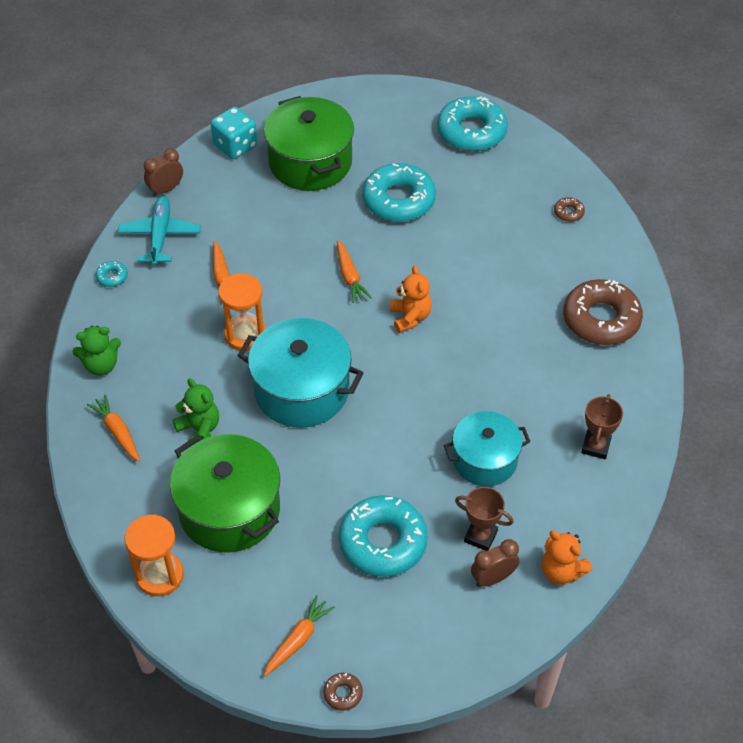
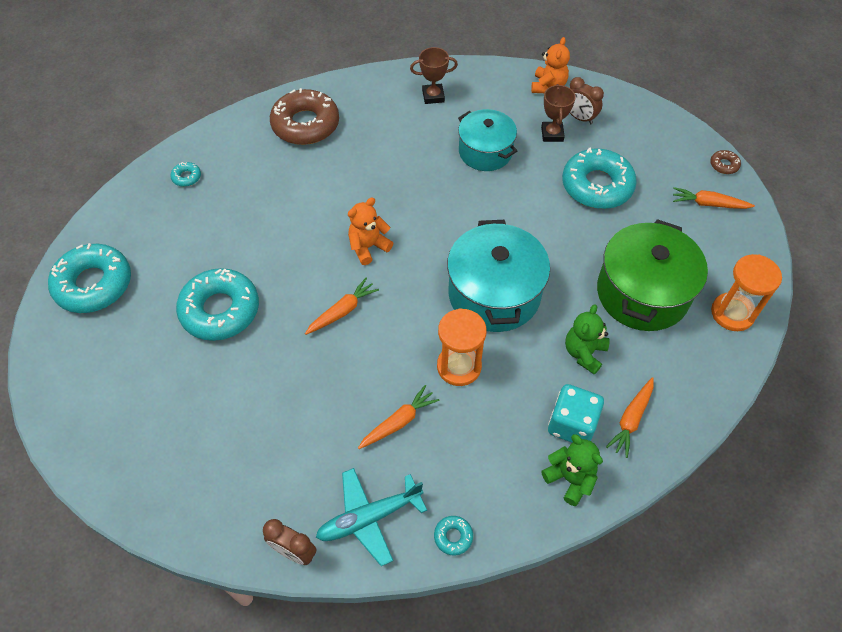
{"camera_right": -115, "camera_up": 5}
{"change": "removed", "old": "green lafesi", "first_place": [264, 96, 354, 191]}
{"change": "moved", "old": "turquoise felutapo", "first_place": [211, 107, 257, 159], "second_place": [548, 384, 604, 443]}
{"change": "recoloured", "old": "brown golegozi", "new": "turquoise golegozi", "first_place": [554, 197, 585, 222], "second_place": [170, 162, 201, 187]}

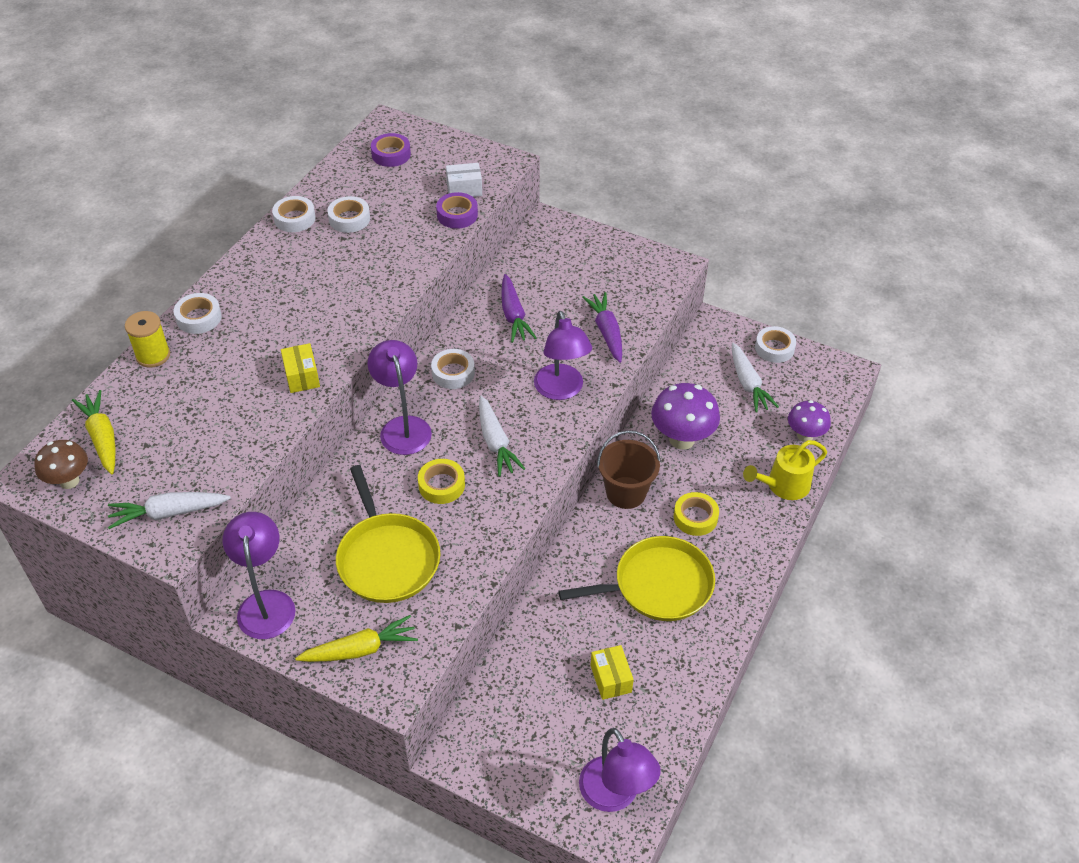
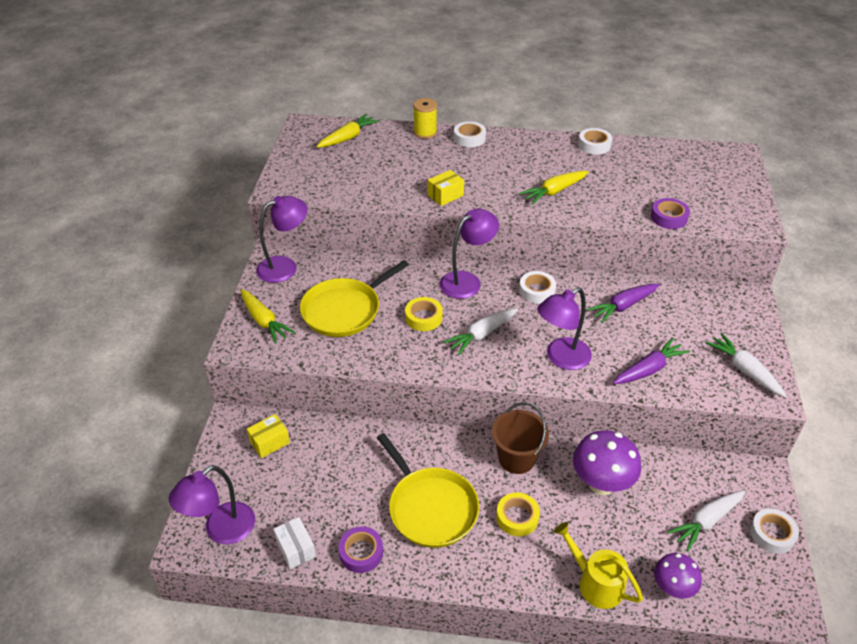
{"camera_right": 70, "camera_up": -5}
{"change": "moved", "old": "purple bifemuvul", "first_place": [371, 133, 411, 167], "second_place": [339, 526, 383, 573]}
{"change": "moved", "old": "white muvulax", "first_place": [446, 163, 482, 197], "second_place": [273, 517, 316, 569]}
{"change": "removed", "old": "white bifemuvul", "first_place": [327, 196, 370, 233]}
{"change": "removed", "old": "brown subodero", "first_place": [34, 440, 88, 489]}
{"change": "moved", "old": "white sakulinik", "first_place": [108, 492, 231, 529], "second_place": [706, 333, 786, 397]}
{"change": "moved", "old": "yellow muvulax", "first_place": [591, 645, 634, 700], "second_place": [247, 414, 290, 458]}
{"change": "added", "new": "yellow sakulinik", "second_place": [519, 171, 589, 204]}

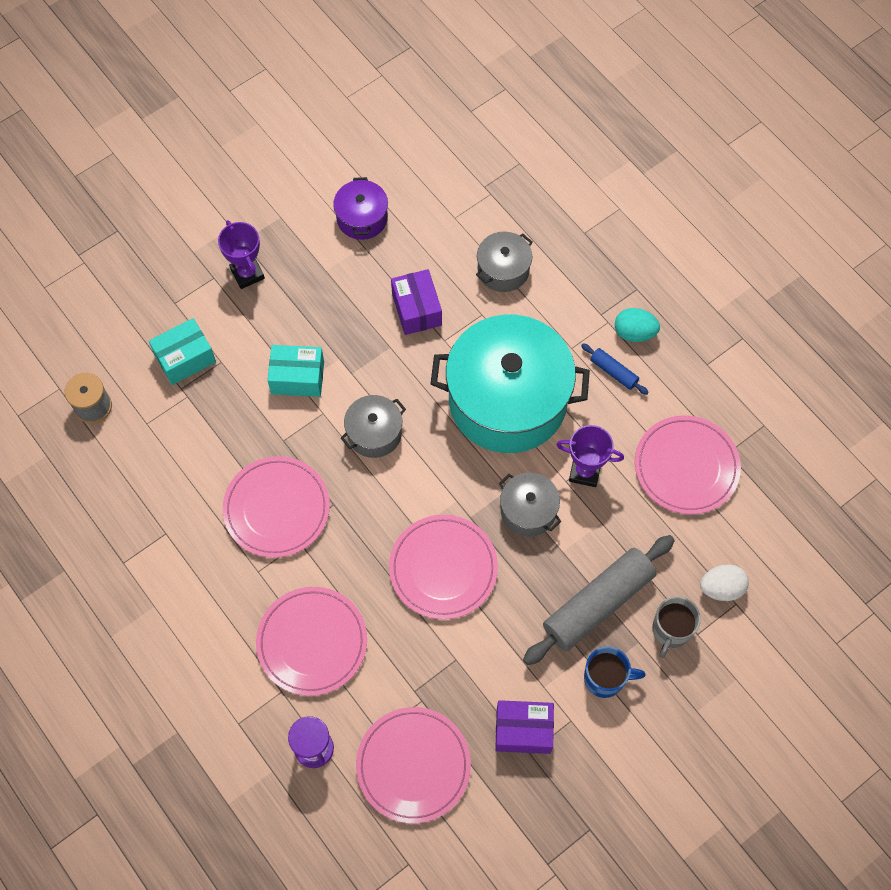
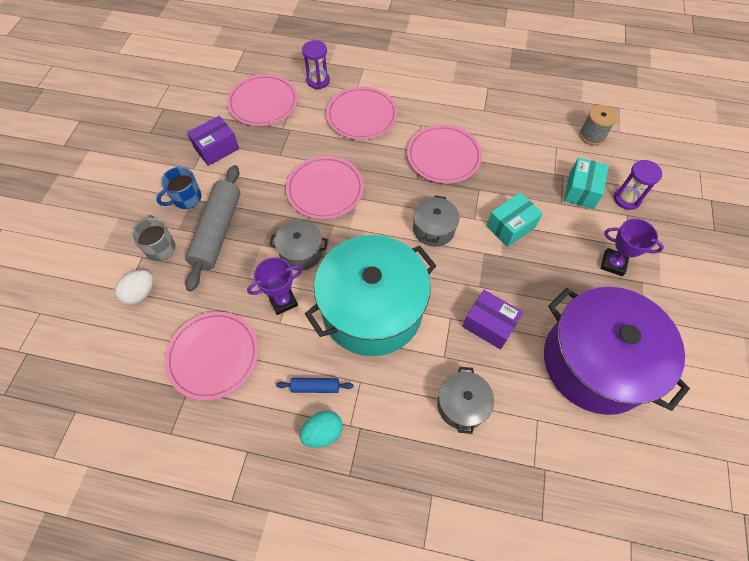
{"camera_right": 140, "camera_up": -5}
{"change": "resized", "old": "purple lafesi", "first_place": [333, 177, 388, 240], "second_place": [544, 287, 690, 415], "factor": 2.2}
{"change": "added", "new": "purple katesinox", "second_place": [614, 160, 662, 210]}

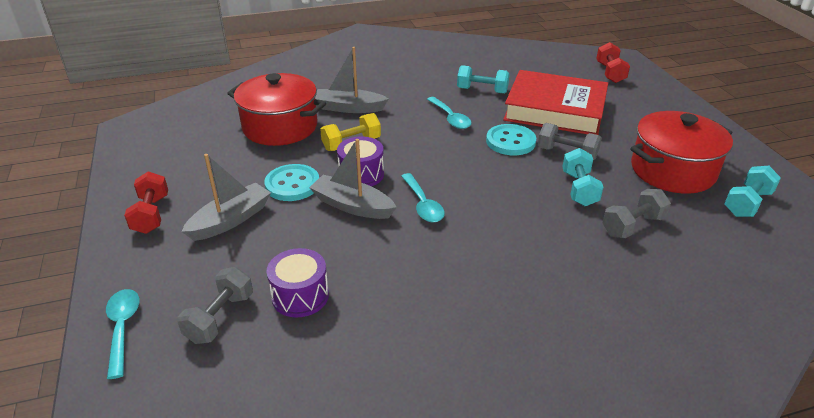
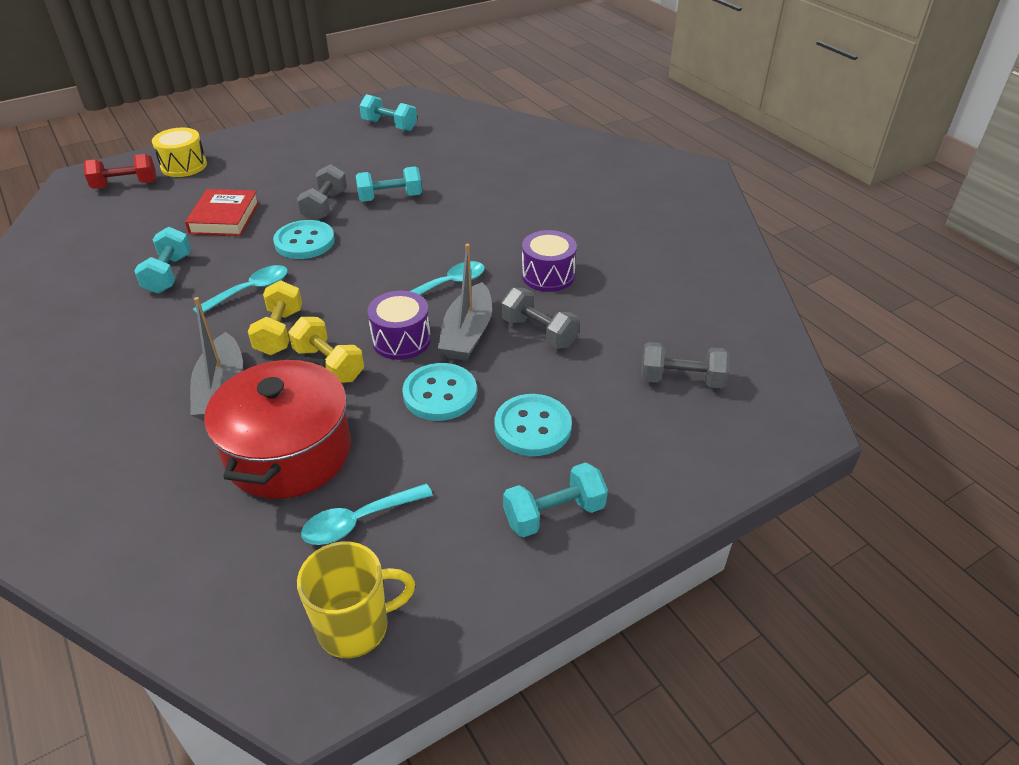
{"camera_right": -105, "camera_up": 5}
{"change": "resized", "old": "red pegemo", "first_place": [503, 70, 608, 135], "second_place": [185, 189, 259, 236], "factor": 0.56}
{"change": "removed", "old": "red lafesi", "first_place": [630, 111, 733, 194]}
{"change": "replaced", "old": "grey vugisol", "new": "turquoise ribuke", "first_place": [181, 154, 271, 241], "second_place": [494, 394, 572, 456]}
{"change": "recoloured", "old": "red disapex", "new": "turquoise disapex", "first_place": [124, 171, 168, 234], "second_place": [503, 462, 608, 538]}
{"change": "moved", "old": "grey disapex", "first_place": [602, 189, 671, 238], "second_place": [501, 288, 580, 349]}
{"change": "moved", "old": "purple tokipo", "first_place": [266, 248, 329, 318], "second_place": [522, 230, 577, 292]}
{"change": "moved", "old": "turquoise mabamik", "first_place": [106, 289, 140, 379], "second_place": [301, 484, 433, 545]}
{"change": "added", "new": "yellow tokipo", "second_place": [152, 128, 207, 177]}
{"change": "added", "new": "yellow disapex", "second_place": [248, 280, 302, 355]}
{"change": "added", "new": "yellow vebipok", "second_place": [297, 542, 415, 658]}

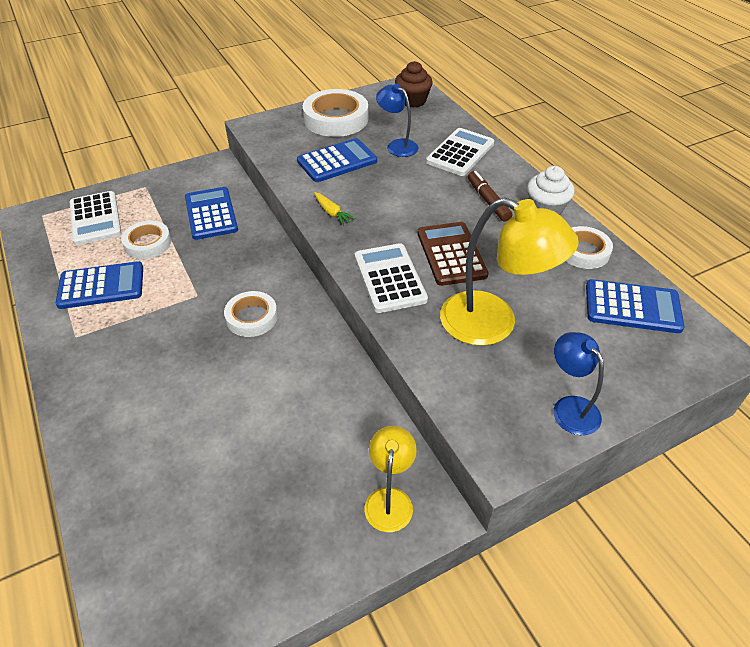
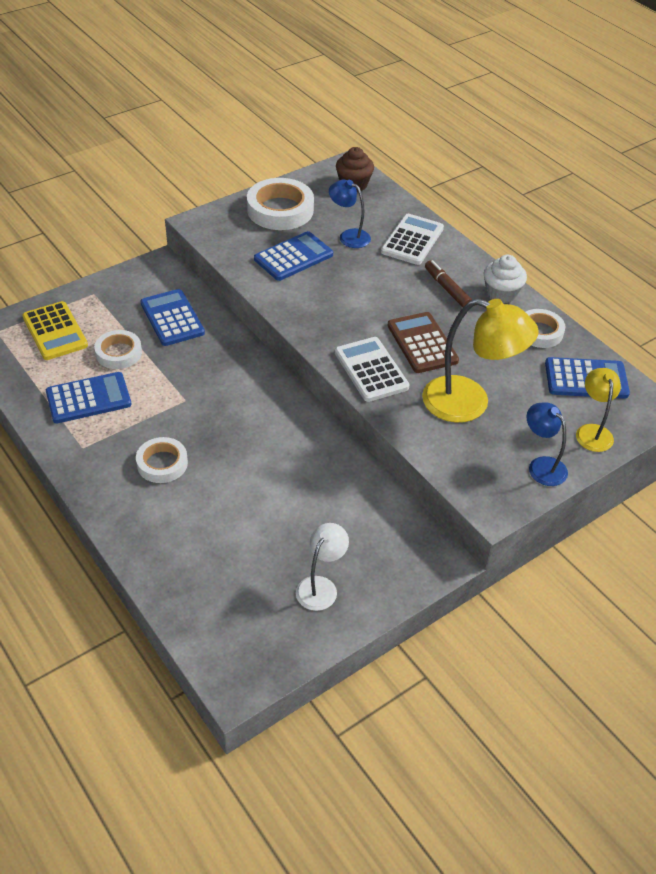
{"camera_right": -10, "camera_up": 0}
{"change": "recoloured", "old": "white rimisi", "new": "yellow rimisi", "first_place": [70, 191, 122, 245], "second_place": [22, 301, 88, 360]}
{"change": "removed", "old": "yellow sakulinik", "first_place": [314, 192, 356, 226]}
{"change": "moved", "old": "white bifemuvul", "first_place": [224, 291, 278, 337], "second_place": [136, 437, 188, 483]}
{"change": "moved", "old": "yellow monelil", "first_place": [365, 426, 417, 532], "second_place": [576, 368, 621, 452]}
{"change": "added", "new": "white monelil", "second_place": [296, 523, 349, 611]}

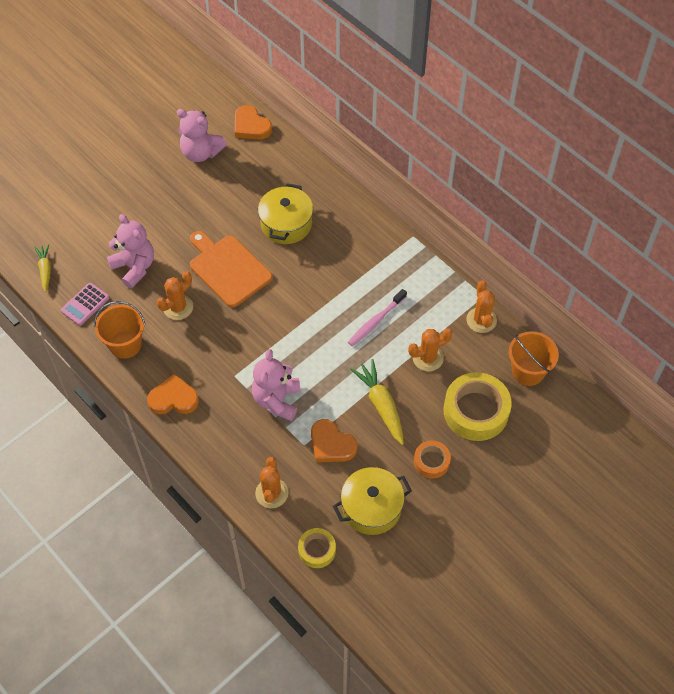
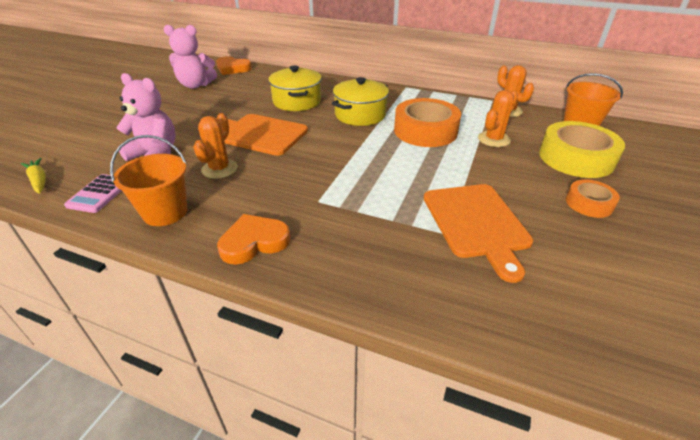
{"camera_right": -25, "camera_up": -20}
{"change": "replaced", "old": "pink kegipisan", "new": "orange bifemuvul", "first_place": [348, 289, 407, 346], "second_place": [394, 98, 461, 147]}
{"change": "removed", "old": "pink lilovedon", "first_place": [252, 349, 300, 421]}
{"change": "removed", "old": "yellow sakulinik", "first_place": [350, 359, 404, 445]}
{"change": "replaced", "old": "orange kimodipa", "new": "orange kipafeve", "first_place": [311, 419, 357, 462], "second_place": [424, 184, 533, 283]}
{"change": "removed", "old": "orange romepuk", "first_place": [255, 457, 288, 508]}
{"change": "moved", "old": "yellow lafesi", "first_place": [333, 467, 412, 535], "second_place": [332, 77, 389, 126]}
{"change": "removed", "old": "yellow bifemuvul", "first_place": [298, 528, 336, 568]}

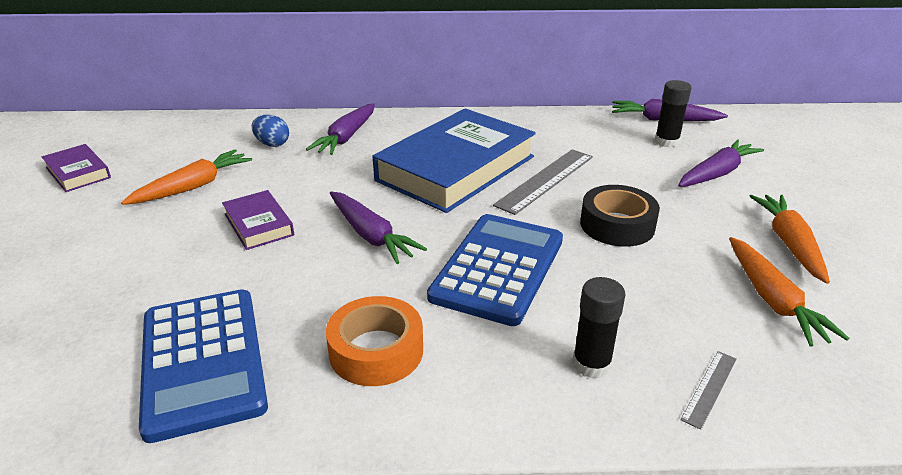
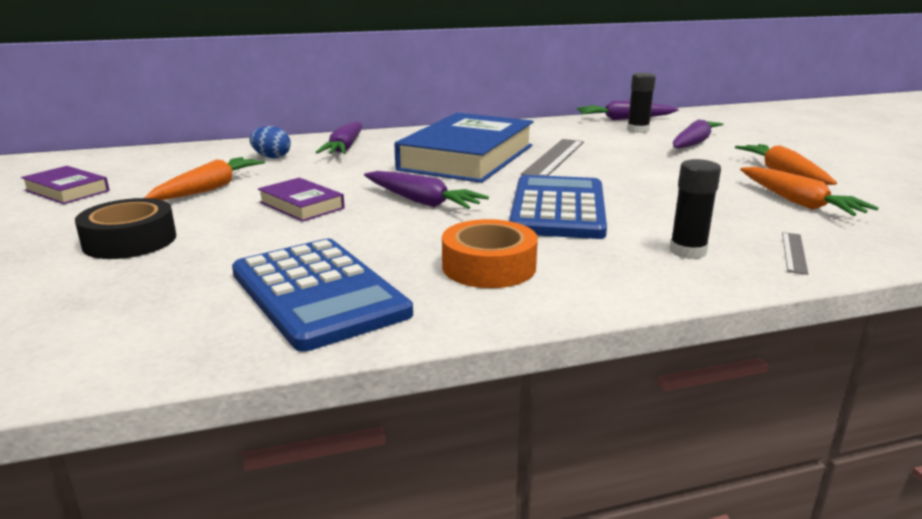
{"camera_right": -15, "camera_up": -10}
{"change": "moved", "old": "black bifemuvul", "first_place": [580, 185, 660, 247], "second_place": [75, 198, 176, 259]}

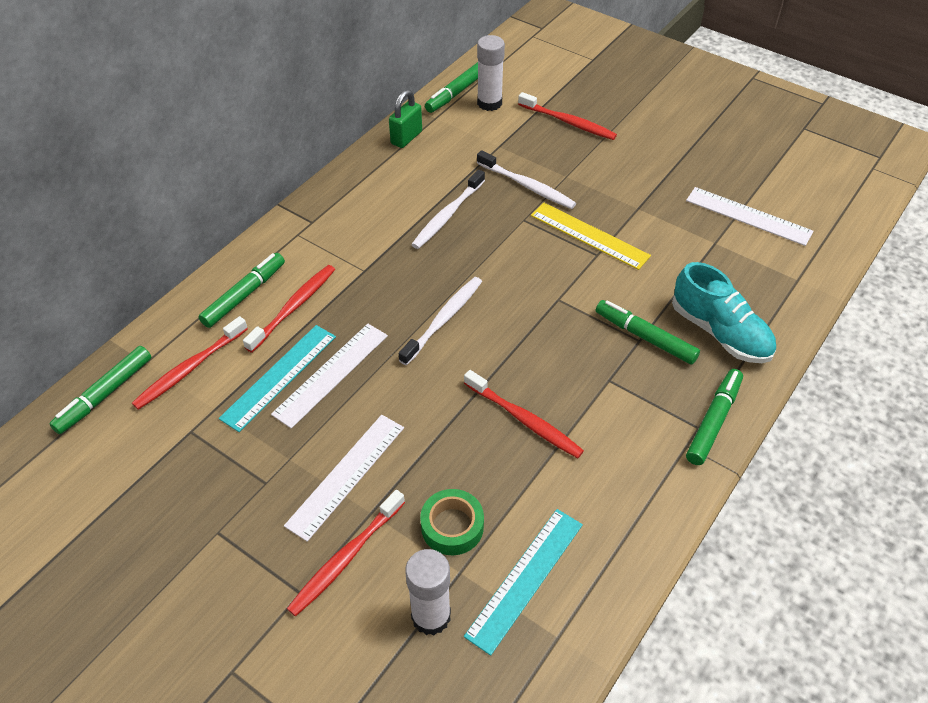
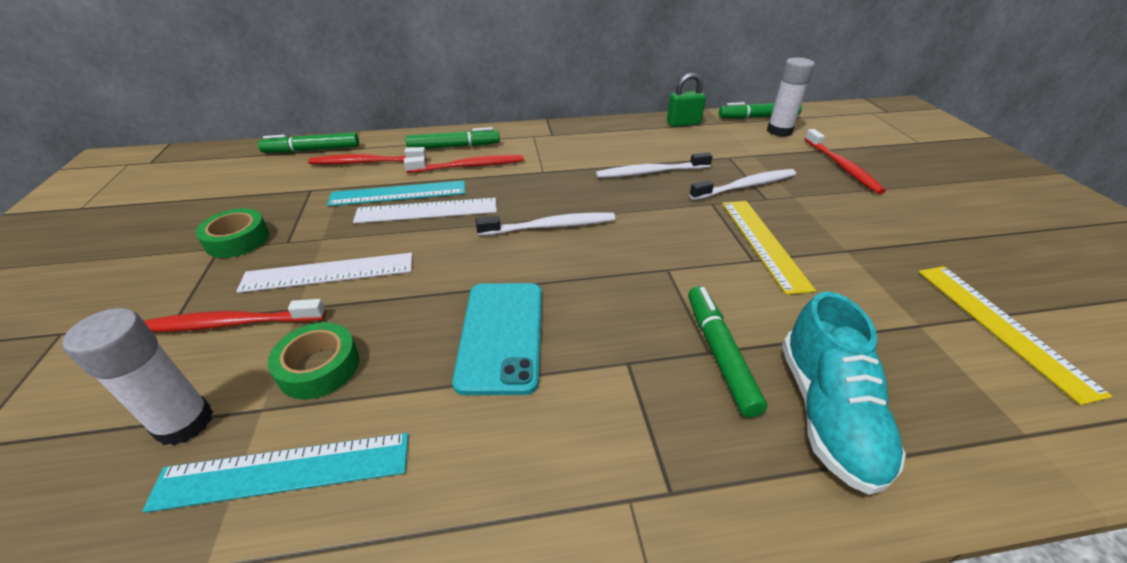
{"camera_right": 45, "camera_up": -10}
{"change": "turned", "old": "white kegipisan", "first_place": [477, 150, 576, 209], "second_place": [689, 169, 796, 200], "degrees": -105}
{"change": "recoloured", "old": "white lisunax", "new": "yellow lisunax", "first_place": [686, 187, 814, 246], "second_place": [918, 266, 1112, 405]}
{"change": "removed", "old": "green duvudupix", "first_place": [686, 369, 743, 465]}
{"change": "replaced", "old": "red kegipisan", "new": "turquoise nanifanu", "first_place": [464, 370, 584, 458], "second_place": [452, 283, 542, 395]}
{"change": "added", "new": "green bifemuvul", "second_place": [196, 208, 269, 258]}

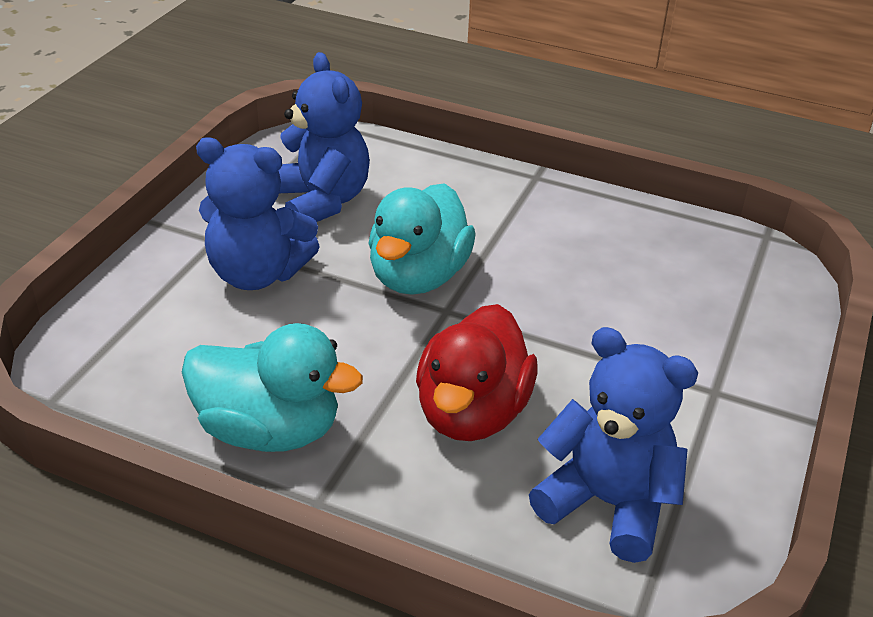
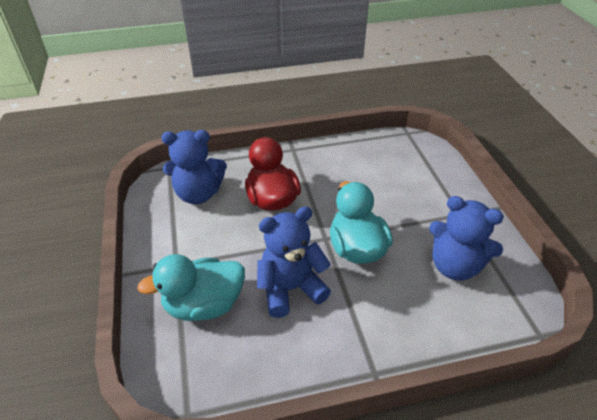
{"camera_right": 145, "camera_up": 5}
{"change": "moved", "old": "blue lilovedon", "first_place": [196, 137, 320, 290], "second_place": [257, 206, 331, 318]}
{"change": "moved", "old": "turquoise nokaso", "first_place": [182, 323, 363, 452], "second_place": [137, 254, 245, 321]}

